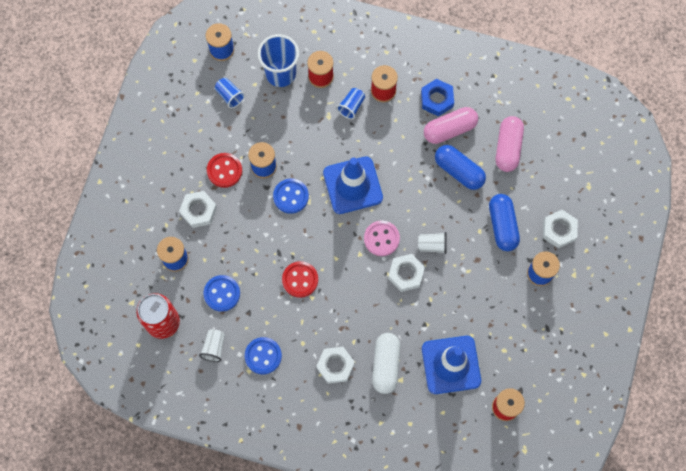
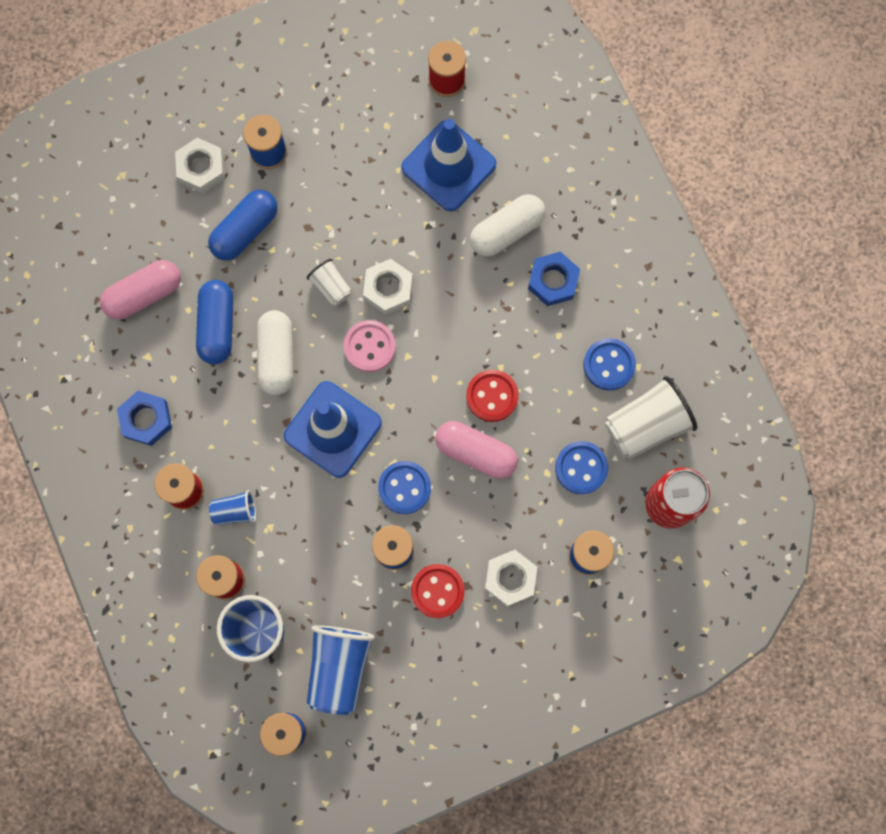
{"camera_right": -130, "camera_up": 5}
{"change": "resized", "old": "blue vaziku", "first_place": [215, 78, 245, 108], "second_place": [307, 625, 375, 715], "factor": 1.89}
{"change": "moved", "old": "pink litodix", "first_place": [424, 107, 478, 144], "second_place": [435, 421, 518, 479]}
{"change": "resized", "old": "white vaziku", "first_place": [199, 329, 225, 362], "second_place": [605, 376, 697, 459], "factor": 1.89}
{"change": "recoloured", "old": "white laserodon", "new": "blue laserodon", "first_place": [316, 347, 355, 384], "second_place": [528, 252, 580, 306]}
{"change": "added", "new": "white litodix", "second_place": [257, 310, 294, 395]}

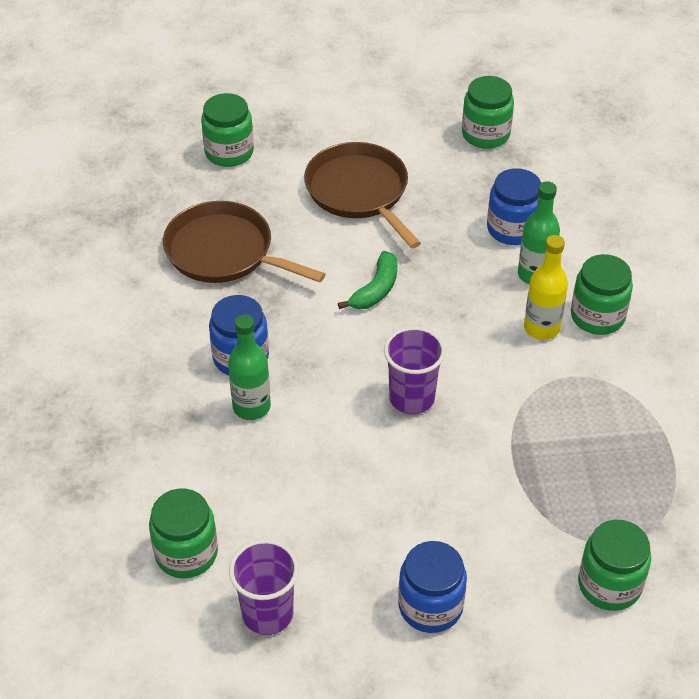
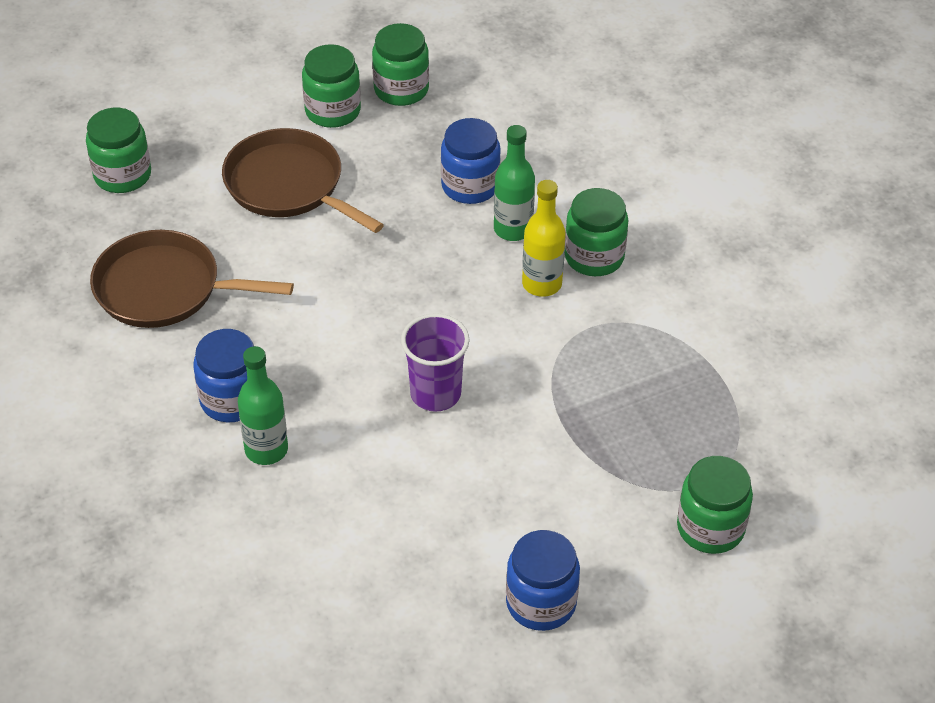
{"camera_right": -20, "camera_up": 0}
{"change": "removed", "old": "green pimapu", "first_place": [338, 251, 397, 309]}
{"change": "moved", "old": "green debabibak", "first_place": [149, 489, 218, 578], "second_place": [302, 44, 361, 128]}
{"change": "removed", "old": "purple vaziku", "first_place": [229, 539, 299, 635]}

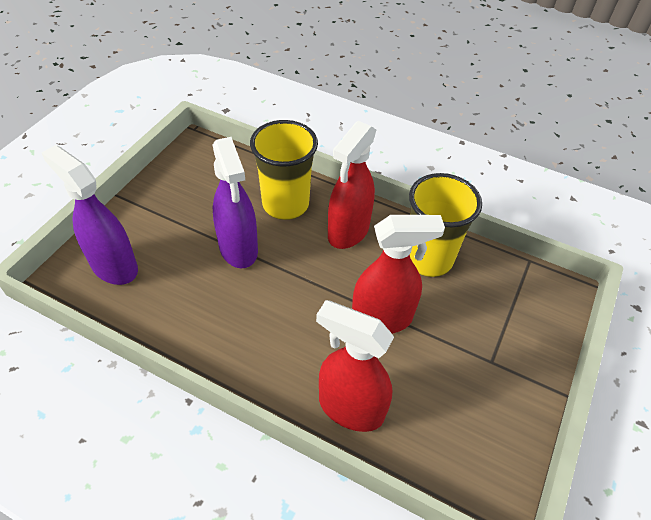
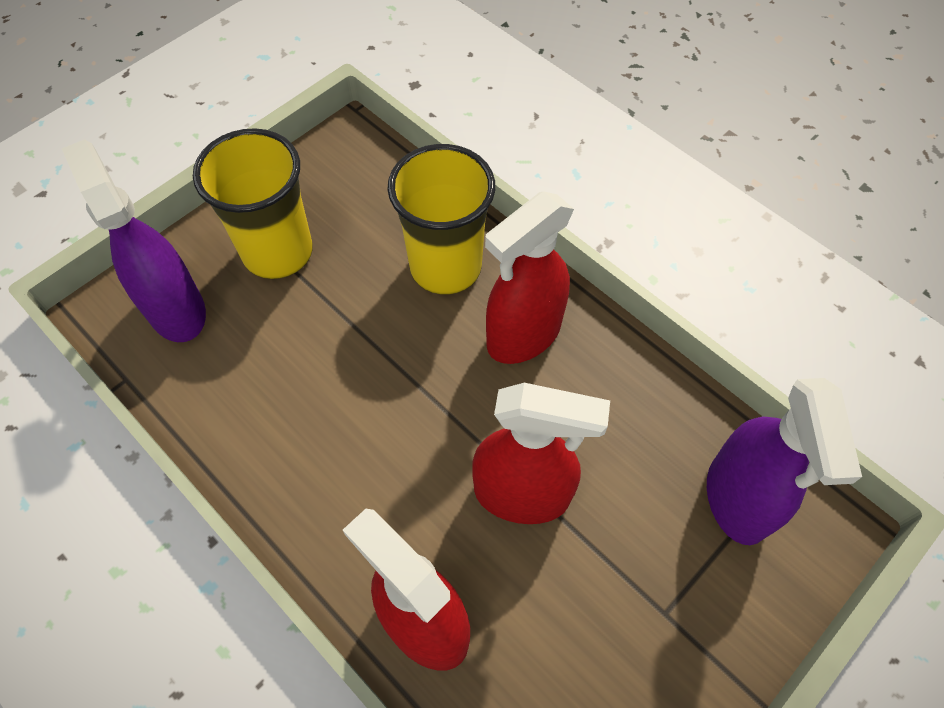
{"camera_right": 20, "camera_up": 10}
{"change": "moved", "old": "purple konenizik", "first_place": [213, 137, 258, 268], "second_place": [707, 378, 862, 545]}
{"change": "moved", "old": "yellow vaziku", "first_place": [409, 173, 482, 277], "second_place": [193, 128, 313, 279]}

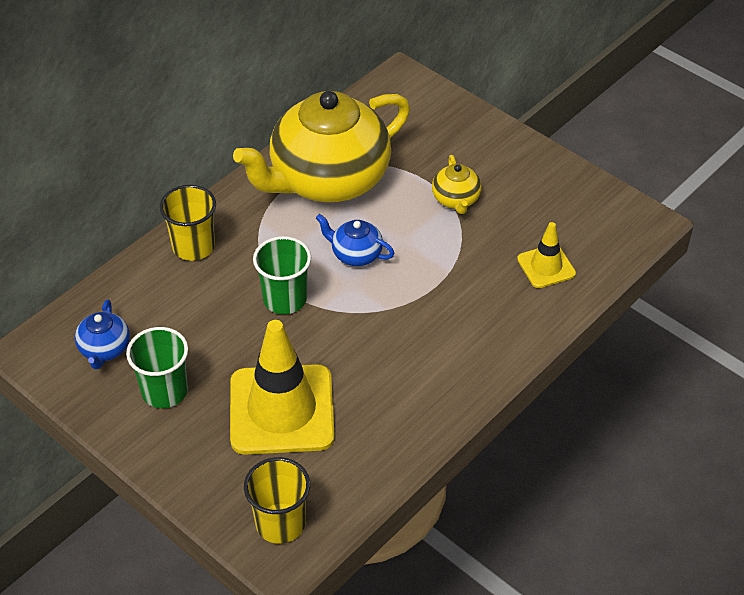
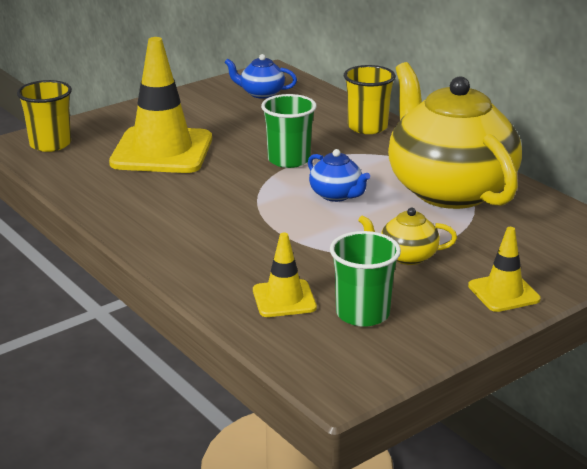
{"camera_right": 100, "camera_up": -20}
{"change": "turned", "old": "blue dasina", "first_place": [316, 214, 395, 266], "second_place": [308, 149, 370, 202], "degrees": 105}
{"change": "moved", "old": "green vaziku", "first_place": [126, 327, 188, 408], "second_place": [330, 231, 401, 327]}
{"change": "added", "new": "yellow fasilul", "second_place": [468, 227, 541, 312]}

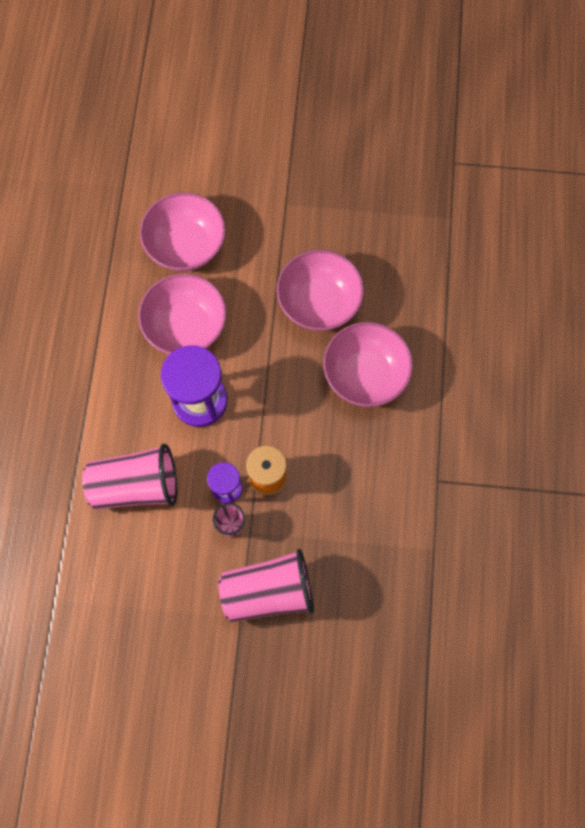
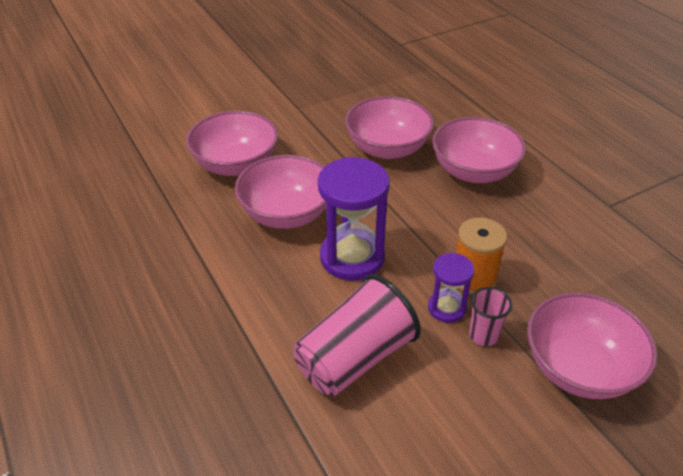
{"camera_right": -35, "camera_up": -30}
{"change": "replaced", "old": "pink vaziku", "new": "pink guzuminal", "first_place": [218, 549, 314, 622], "second_place": [527, 293, 657, 399]}

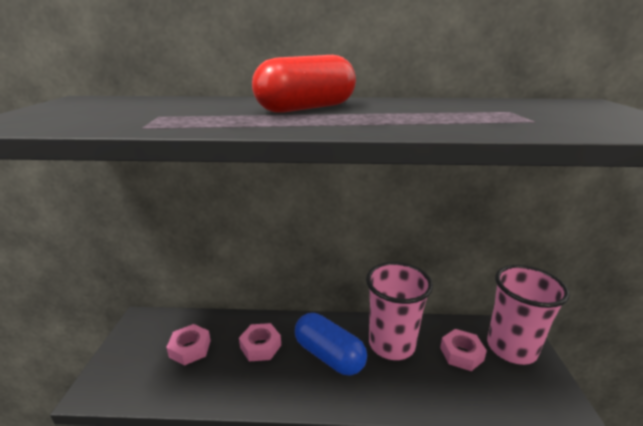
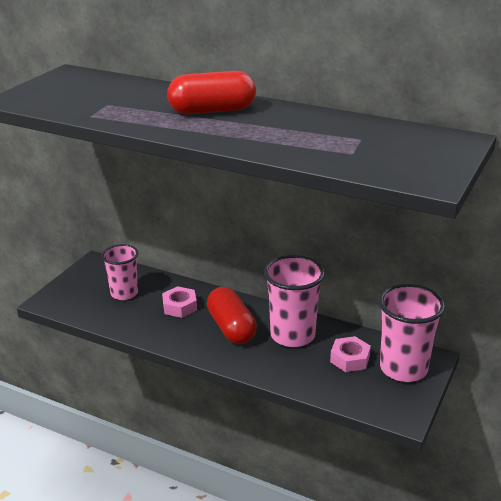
{"camera_right": 25, "camera_up": 5}
{"change": "recoloured", "old": "blue litodix", "new": "red litodix", "first_place": [295, 313, 367, 376], "second_place": [207, 287, 257, 344]}
{"change": "replaced", "old": "pink laserodon", "new": "pink vaziku", "first_place": [166, 324, 211, 366], "second_place": [101, 244, 138, 300]}

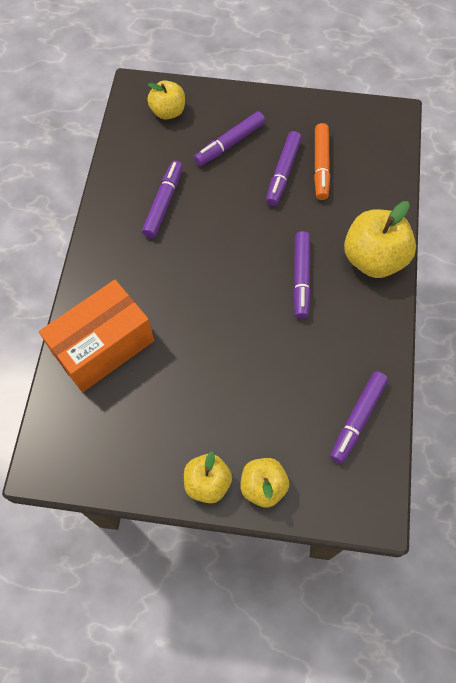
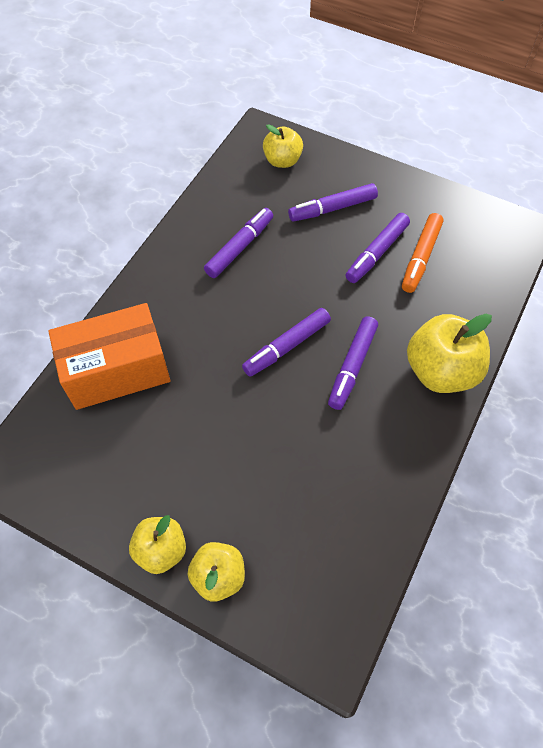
{"camera_right": 20, "camera_up": -5}
{"change": "moved", "old": "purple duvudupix", "first_place": [330, 371, 388, 464], "second_place": [242, 308, 331, 377]}

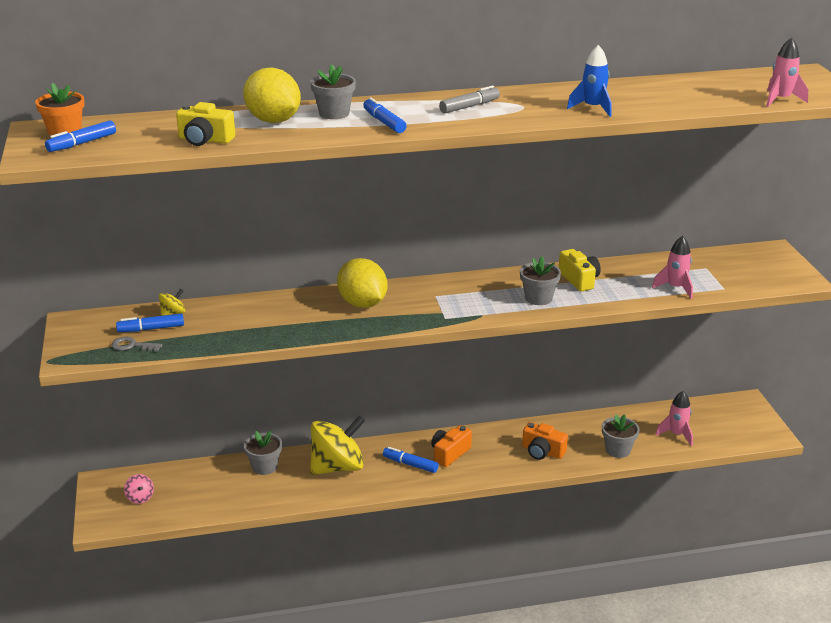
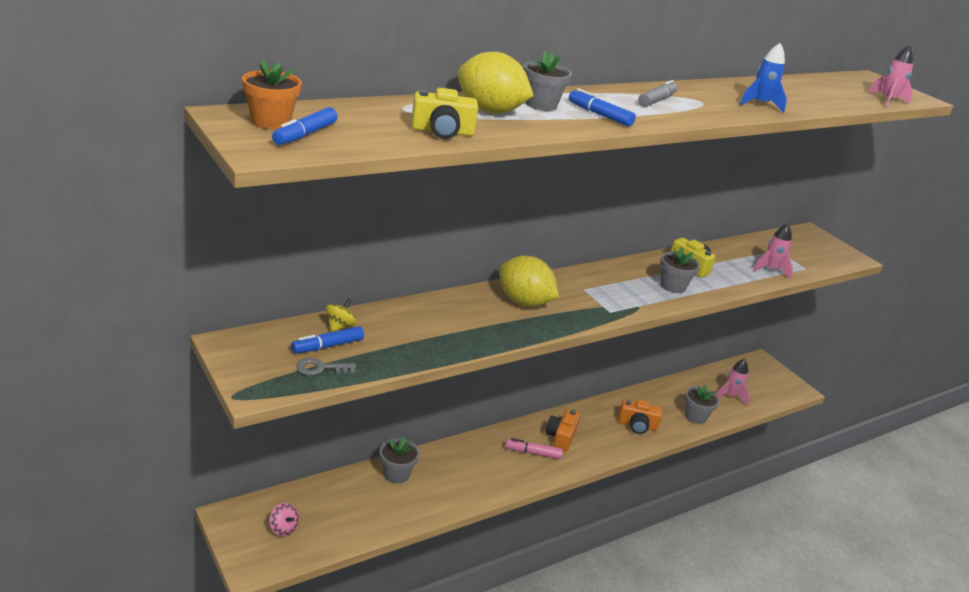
{"camera_right": -25, "camera_up": 0}
{"change": "removed", "old": "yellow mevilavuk", "first_place": [310, 416, 365, 475]}
{"change": "recoloured", "old": "blue duvudupix", "new": "pink duvudupix", "first_place": [383, 447, 439, 473], "second_place": [505, 438, 563, 459]}

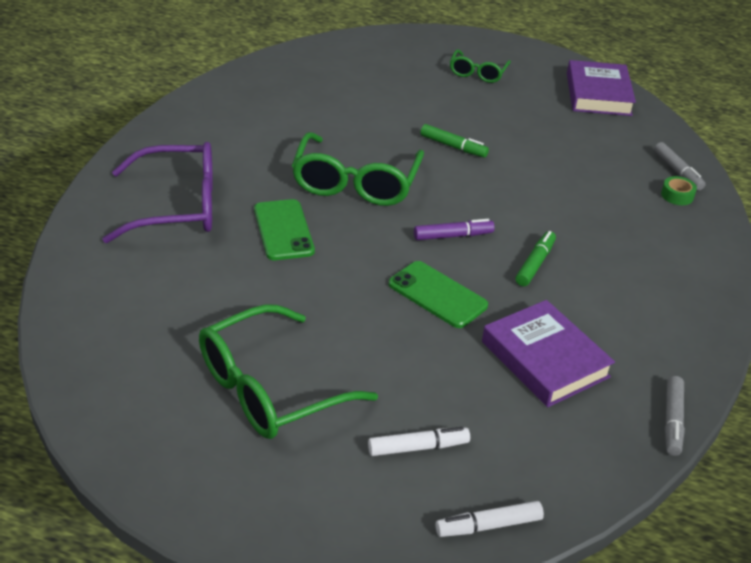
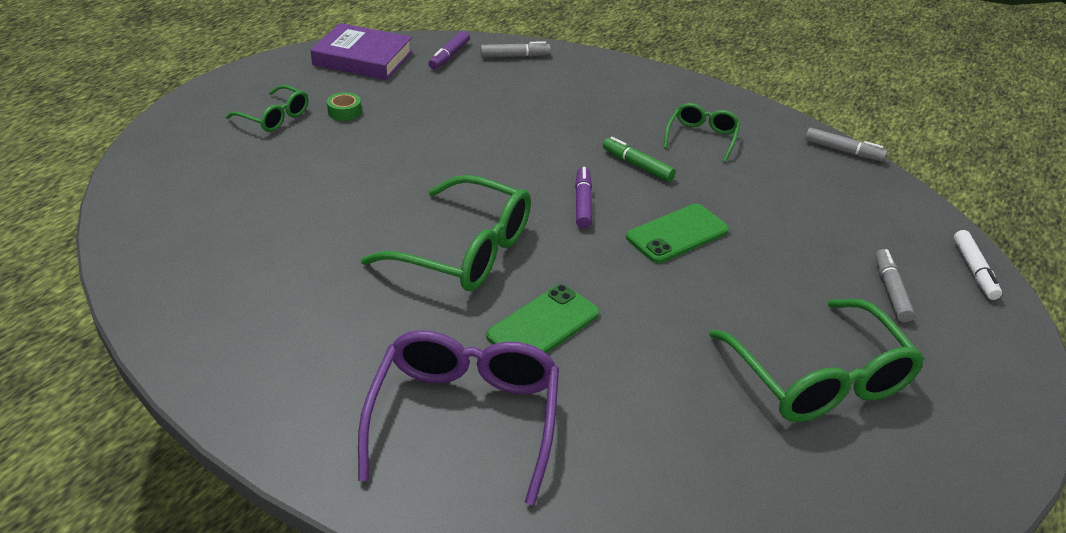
{"camera_right": -75, "camera_up": 0}
{"change": "removed", "old": "green duvudupix", "first_place": [420, 124, 489, 158]}
{"change": "moved", "old": "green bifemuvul", "first_place": [661, 176, 697, 205], "second_place": [327, 92, 362, 121]}
{"change": "turned", "old": "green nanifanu", "first_place": [254, 199, 315, 260], "second_place": [486, 284, 599, 354], "degrees": -45}
{"change": "removed", "old": "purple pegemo", "first_place": [482, 300, 615, 407]}
{"change": "recoloured", "old": "white duvudupix", "new": "grey duvudupix", "first_place": [368, 427, 470, 456], "second_place": [875, 249, 915, 322]}
{"change": "added", "new": "purple duvudupix", "second_place": [429, 30, 470, 69]}
{"change": "added", "new": "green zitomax", "second_place": [663, 103, 740, 162]}

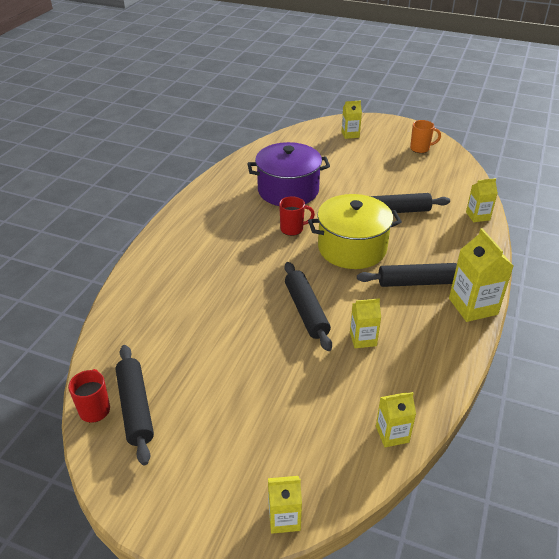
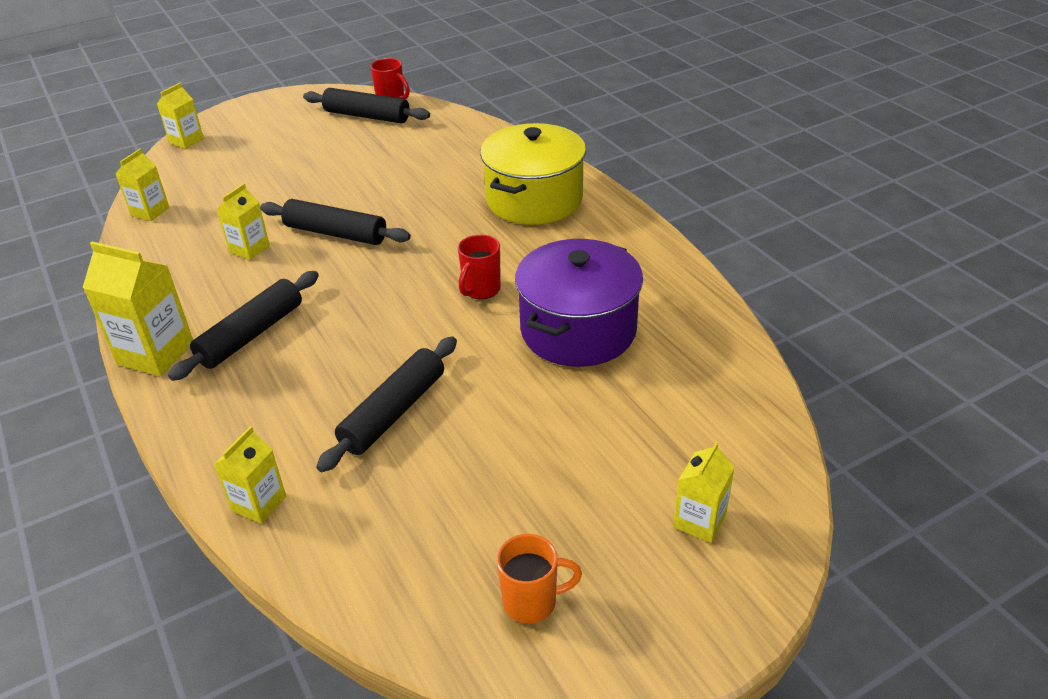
{"camera_right": 130, "camera_up": 0}
{"change": "turned", "old": "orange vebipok", "first_place": [410, 120, 441, 153], "second_place": [497, 534, 582, 624], "degrees": -135}
{"change": "moved", "old": "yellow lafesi", "first_place": [308, 194, 402, 269], "second_place": [480, 123, 586, 225]}

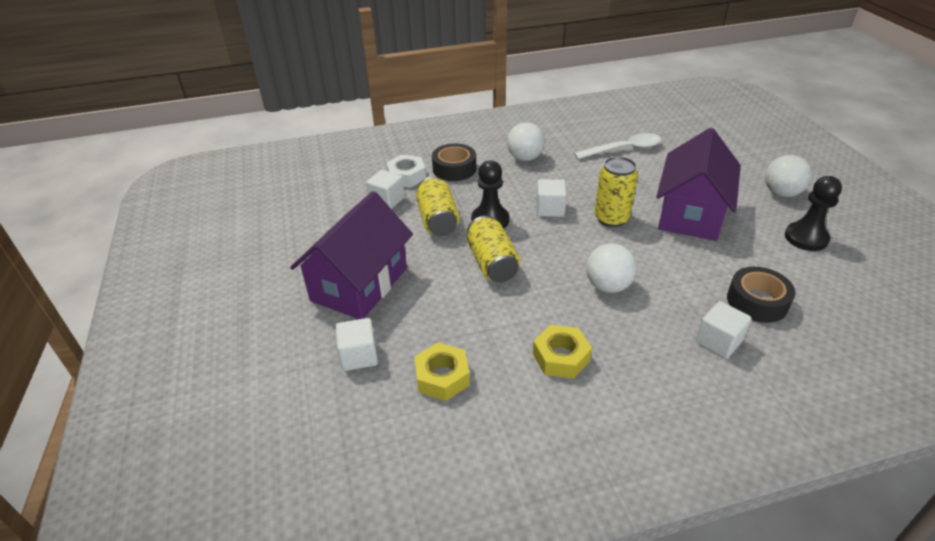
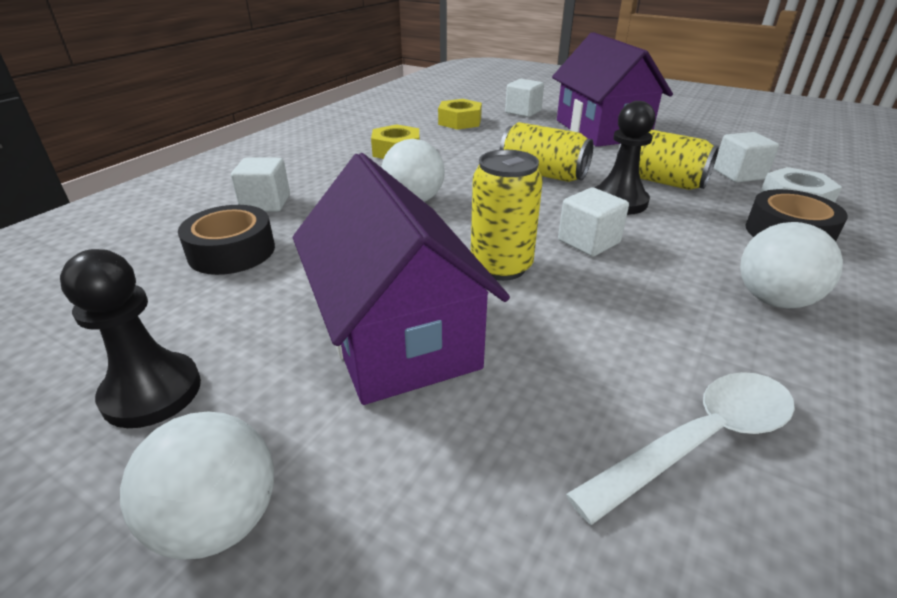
{"camera_right": 135, "camera_up": -5}
{"change": "turned", "old": "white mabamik", "first_place": [574, 133, 661, 159], "second_place": [566, 372, 795, 525], "degrees": -150}

